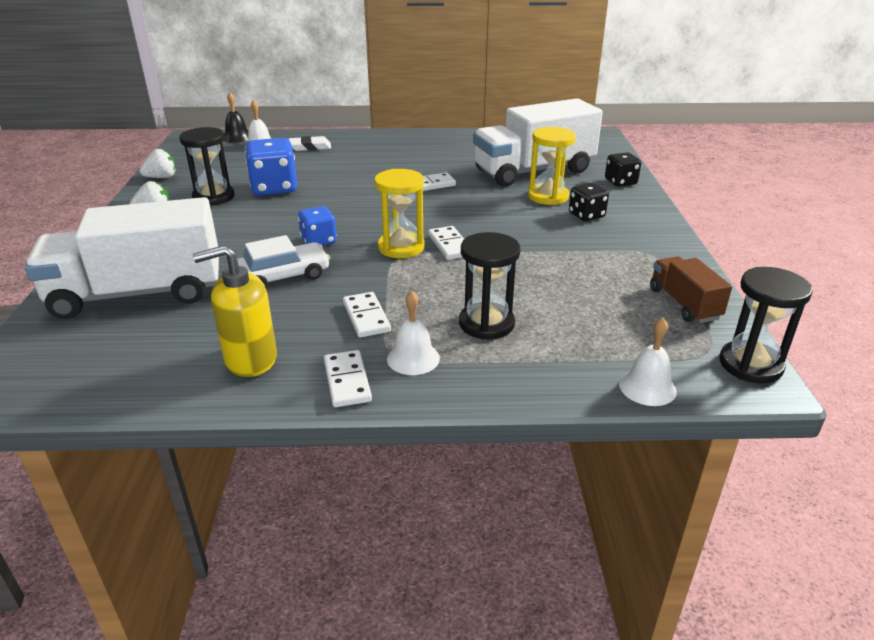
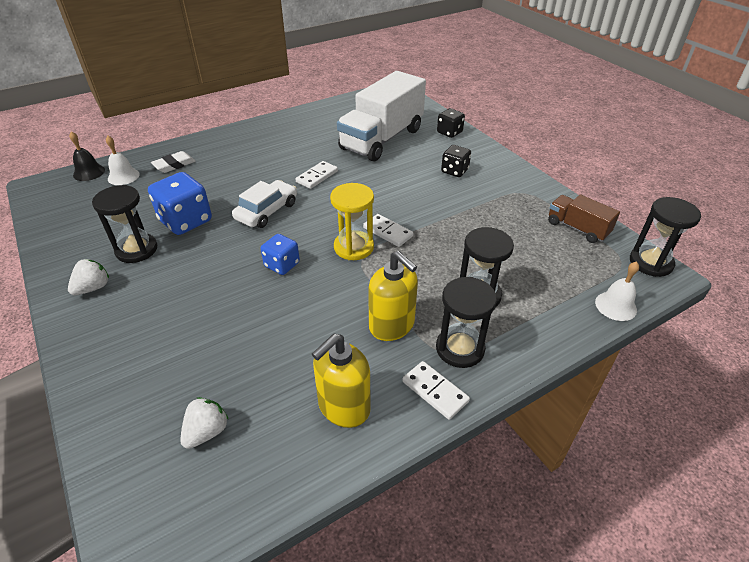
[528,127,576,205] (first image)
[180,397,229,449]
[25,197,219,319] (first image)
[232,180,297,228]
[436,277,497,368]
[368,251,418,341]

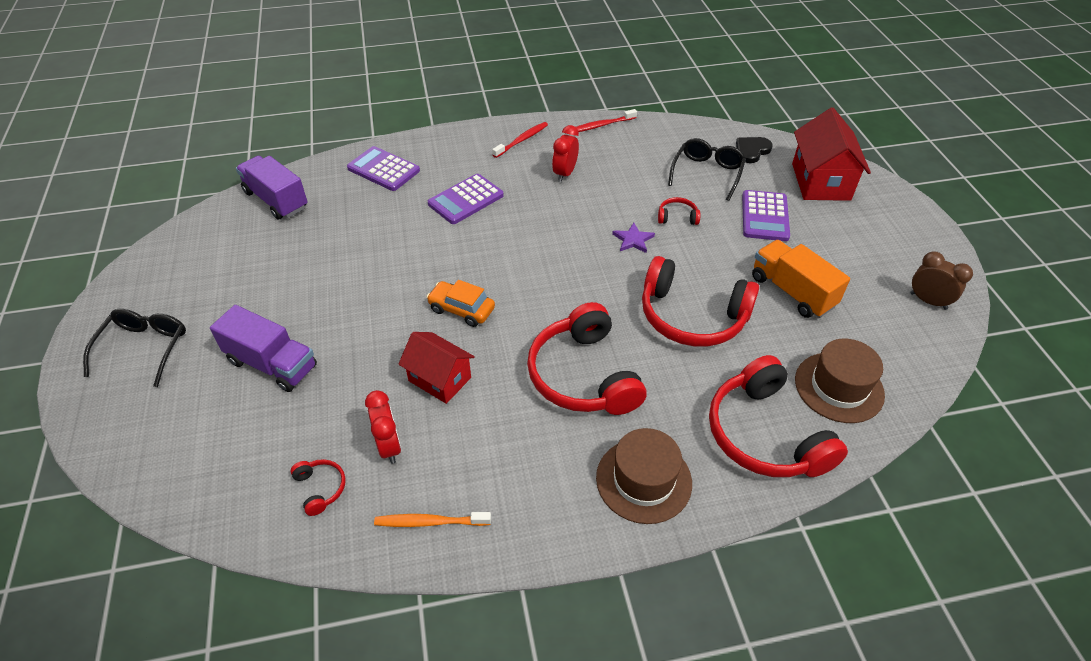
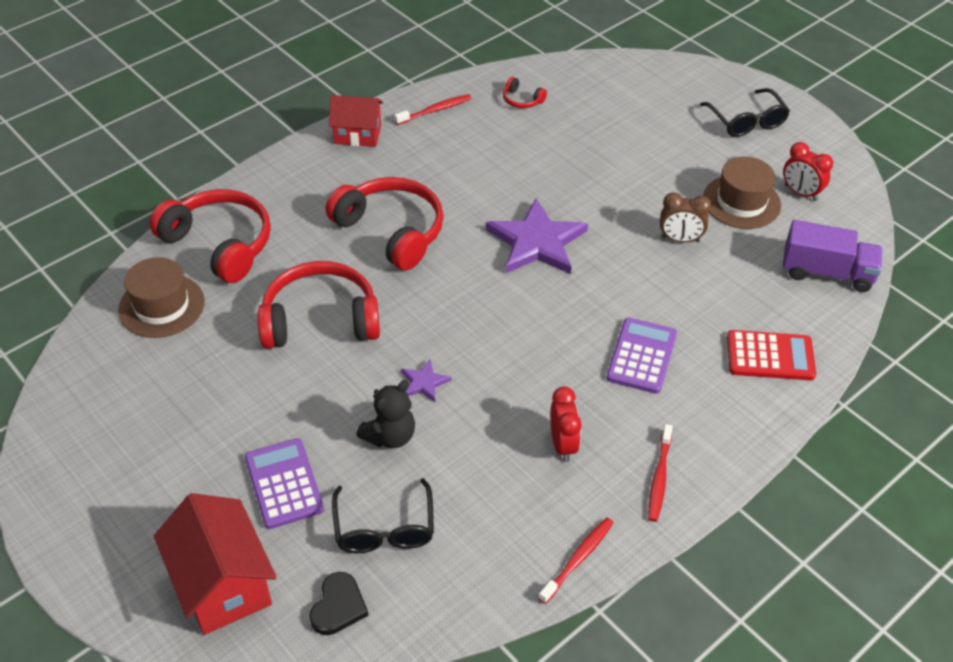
[727,330,816,380]
[357,380,415,448]
[752,240,850,318] (first image)
[660,192,712,242]
[486,198,588,274]
[210,305,317,392] (first image)
[329,95,383,147]
[783,142,833,201]
[703,157,781,229]
[394,94,471,125]

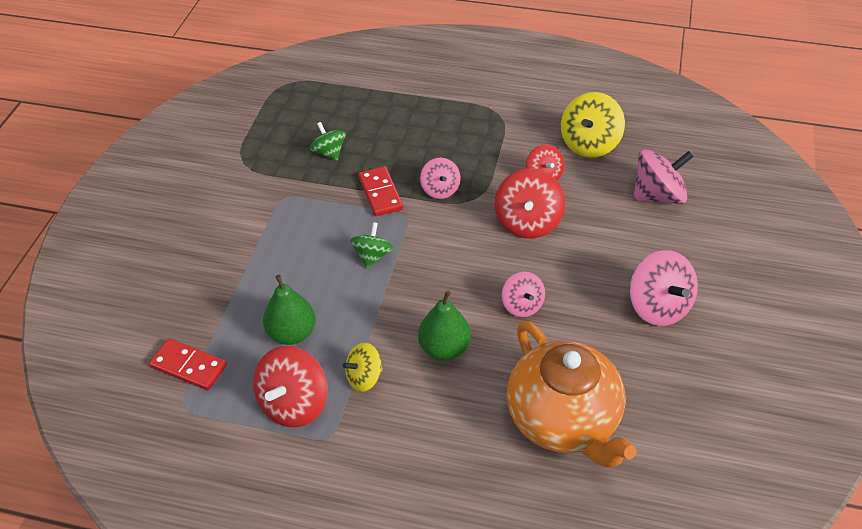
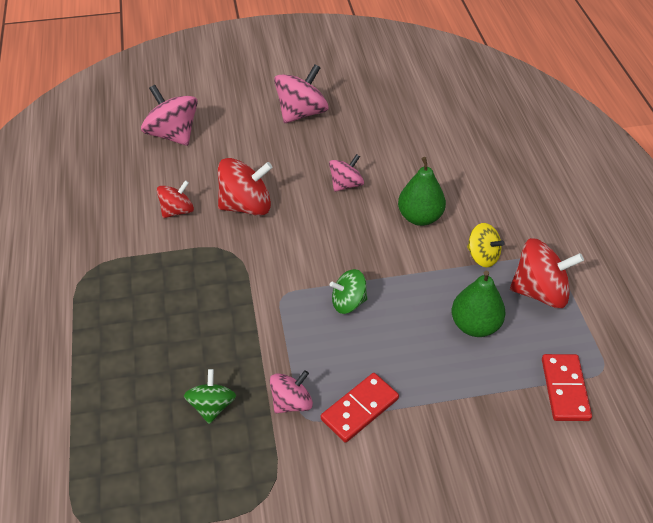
[561,92,625,157] (first image)
[184,369,236,424]
[270,370,313,413]
[321,373,399,443]
[507,320,636,468] (first image)

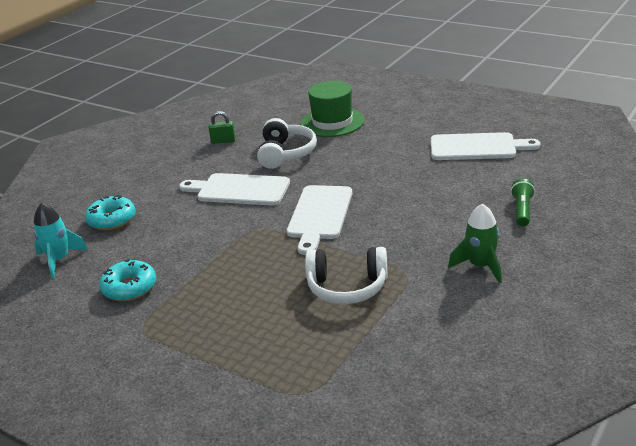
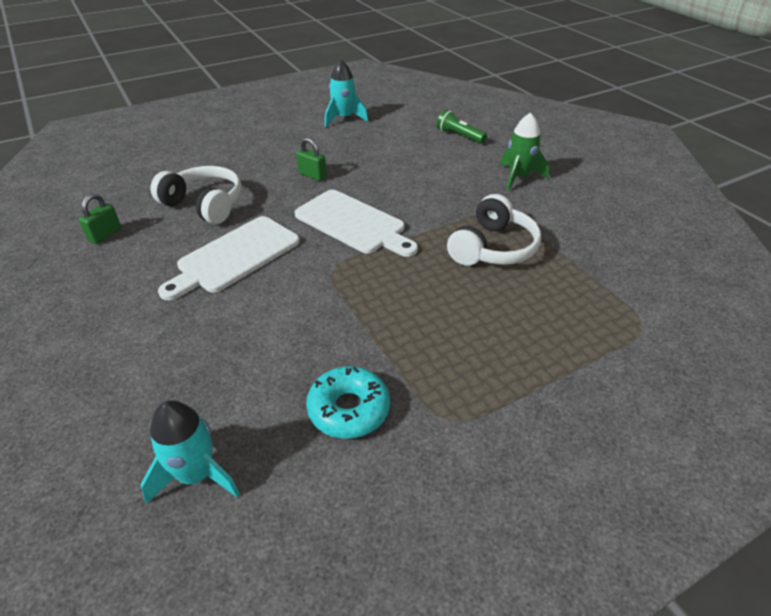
[301,81,365,137] (first image)
[325,60,368,127]
[85,195,136,230] (first image)
[296,138,327,181]

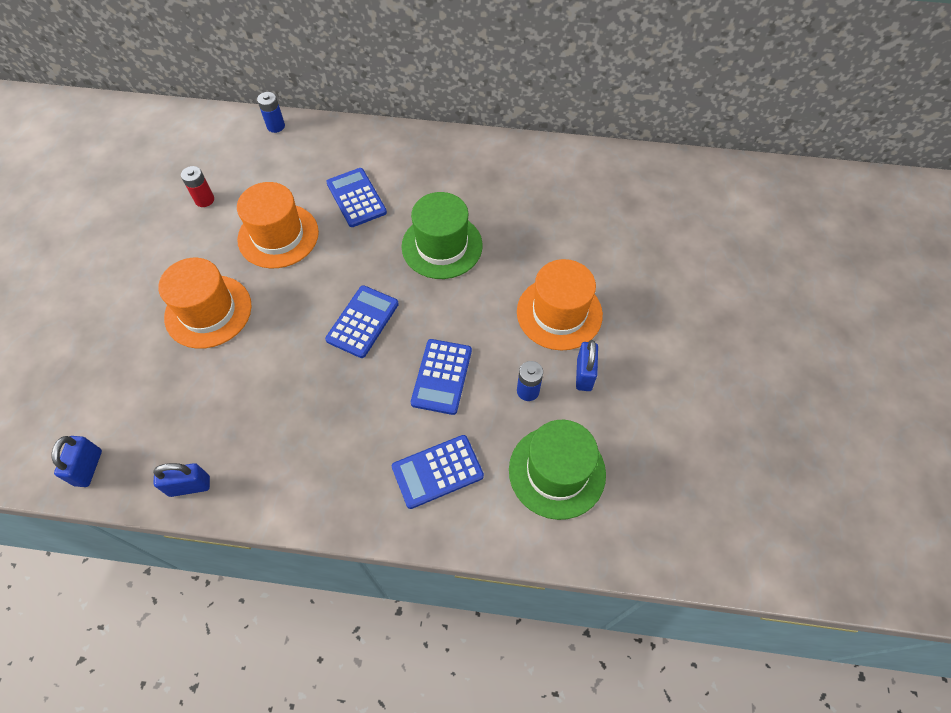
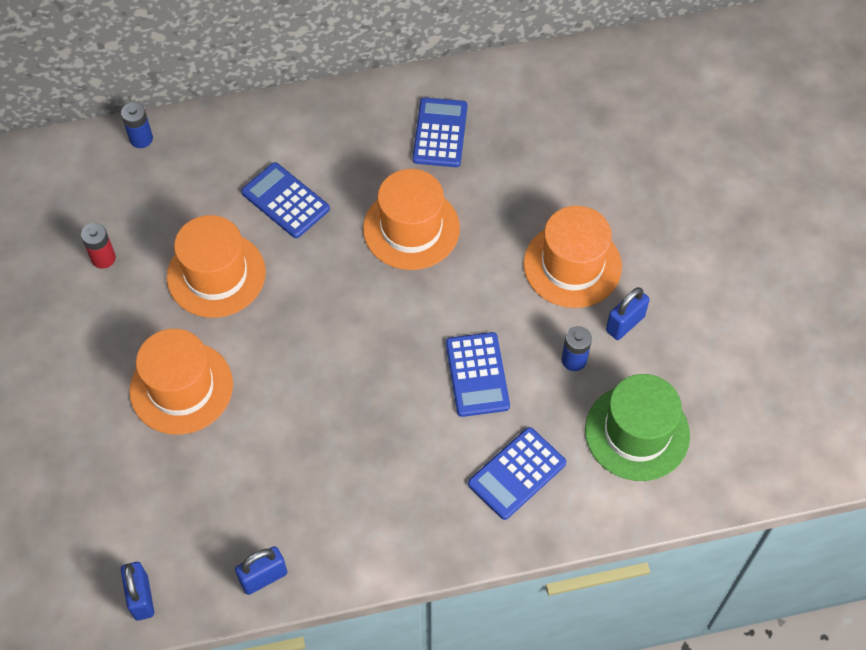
[363,169,460,270]
[412,97,468,167]
[606,287,650,340]

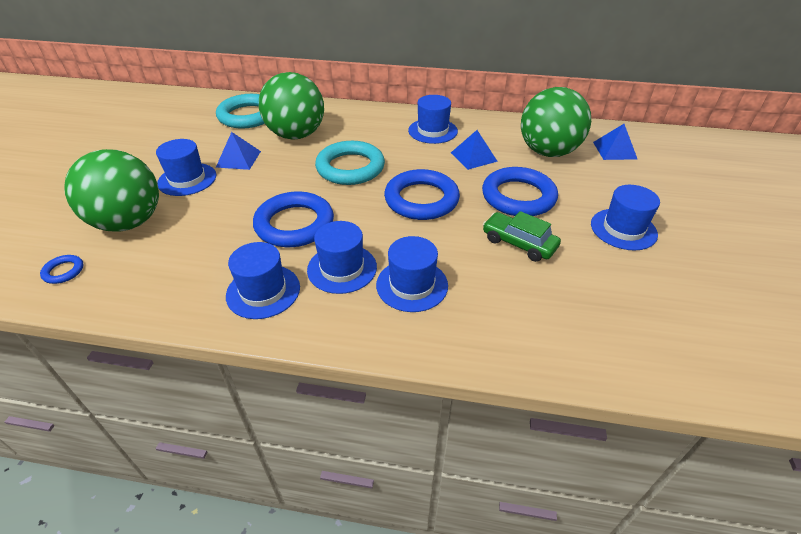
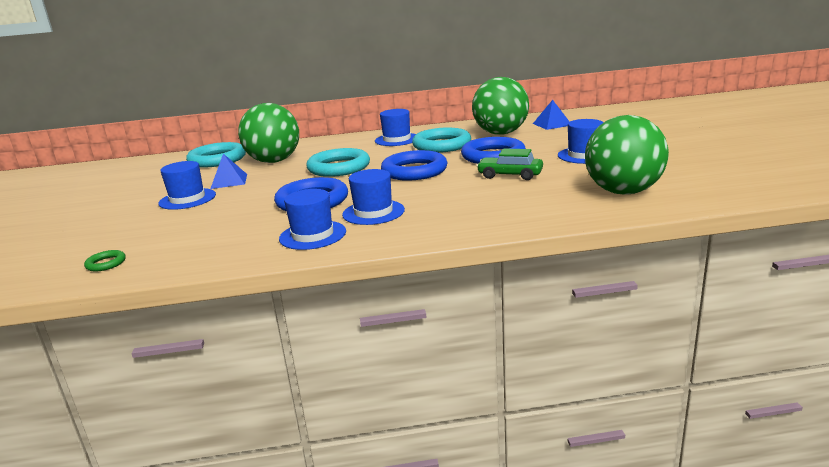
[412,128,471,153]
[585,115,669,195]
[376,236,448,312] (first image)
[84,250,126,271]

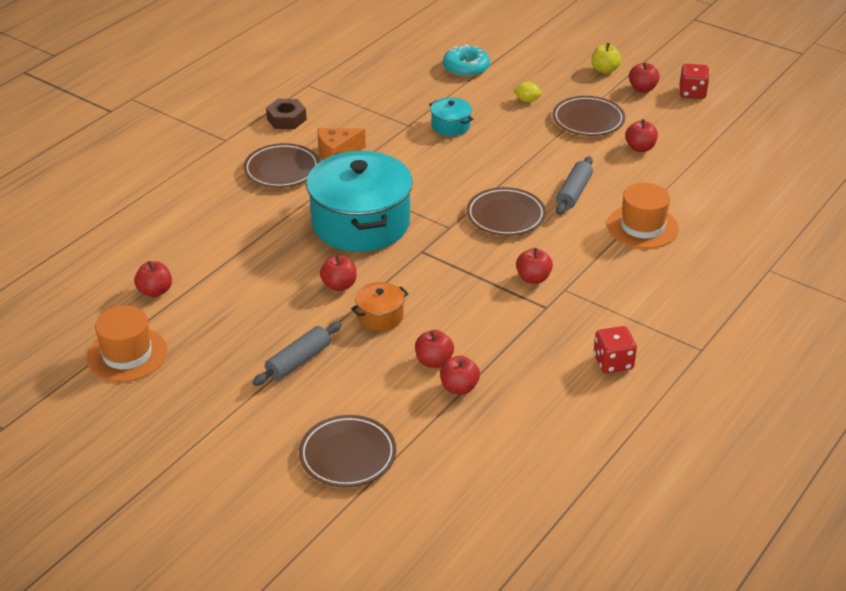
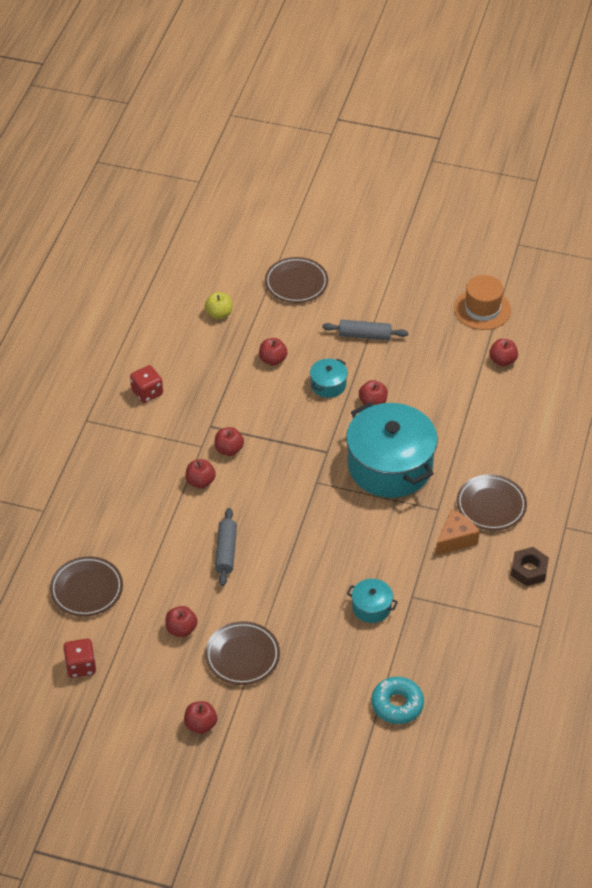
[205,292,233,319]
[63,639,96,678]
[513,82,542,102] (first image)
[607,183,679,249] (first image)
[50,556,123,617]
[310,359,348,398]
[322,320,408,340]
[185,459,216,488]

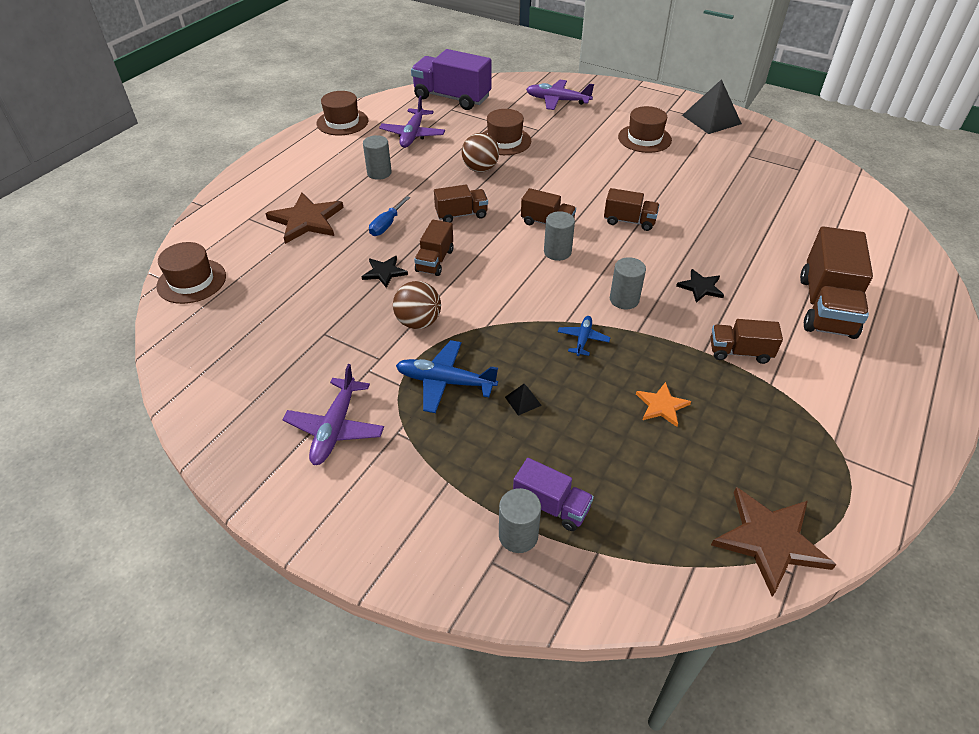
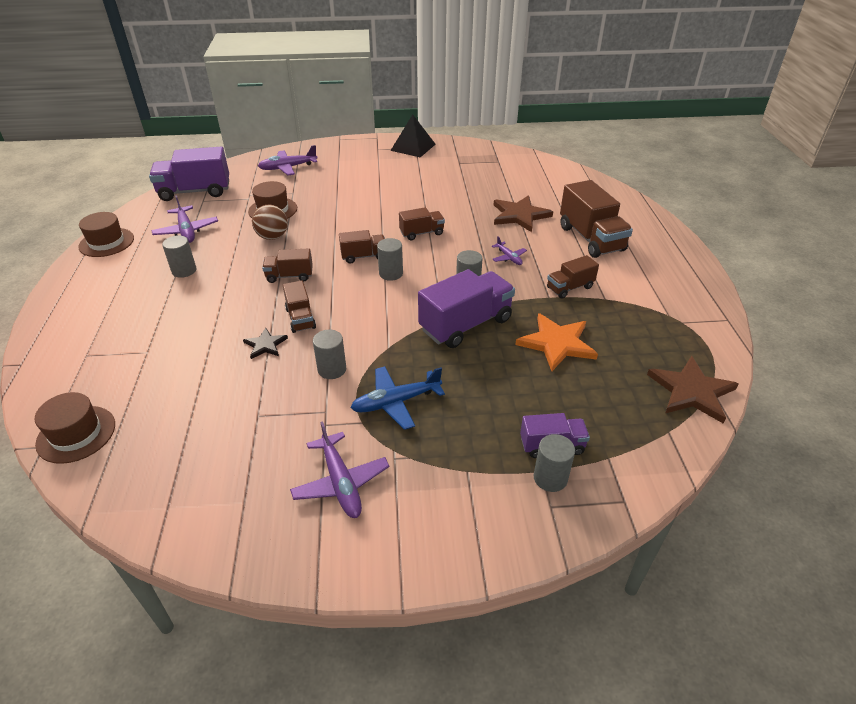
[618,106,672,153] (first image)
[262,248,313,283]
[494,195,553,232]
[369,196,410,236] (first image)
[492,236,527,265]
[313,330,346,379]
[418,269,515,348]
[515,313,598,371]
[505,384,542,416] (first image)

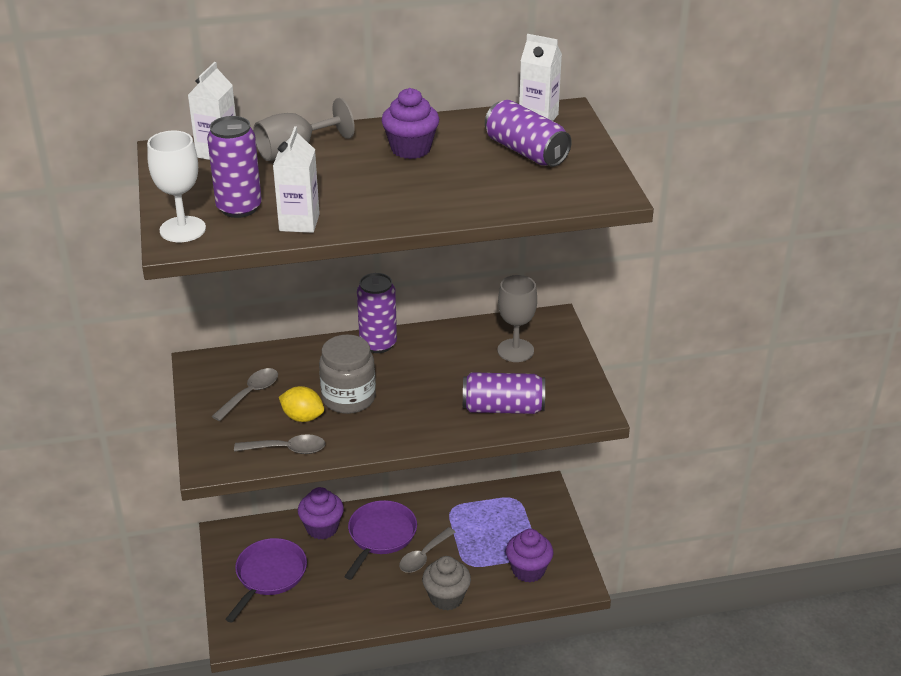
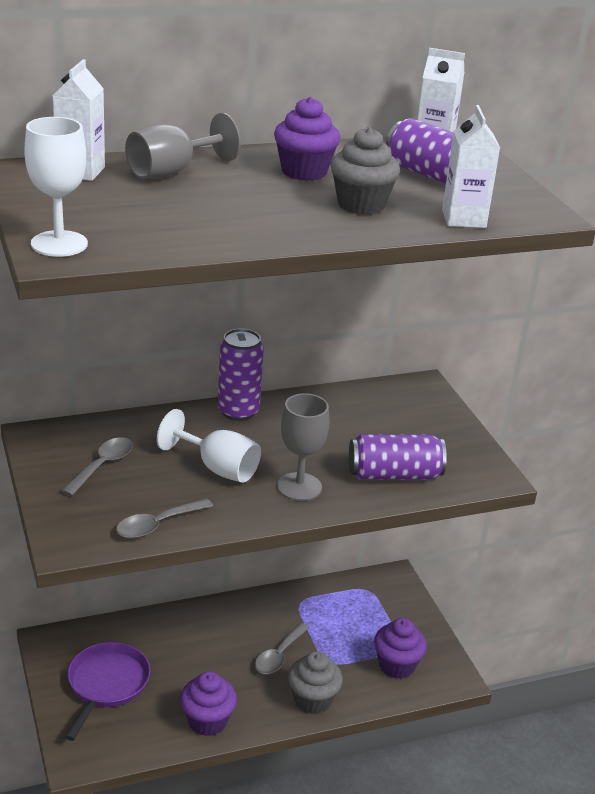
[207,116,262,218] (first image)
[442,105,500,228]
[277,393,329,501]
[157,409,261,483]
[279,386,324,422] (first image)
[116,498,213,539]
[180,671,237,736]
[344,500,417,580] (first image)
[331,127,400,215]

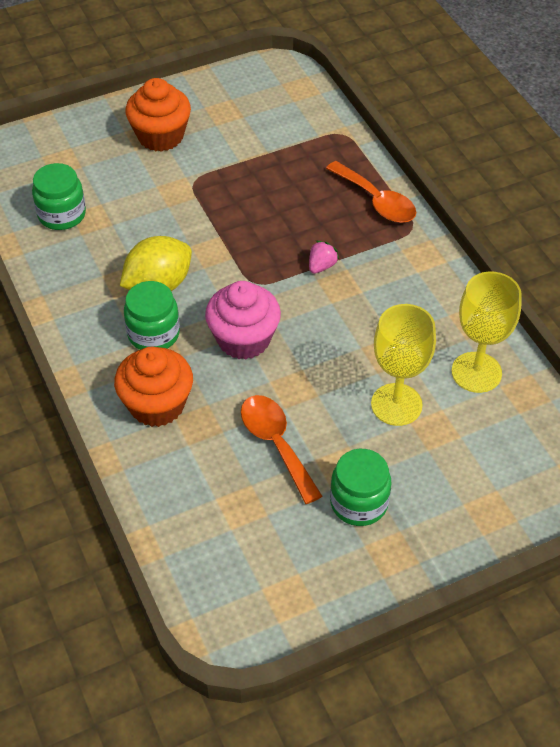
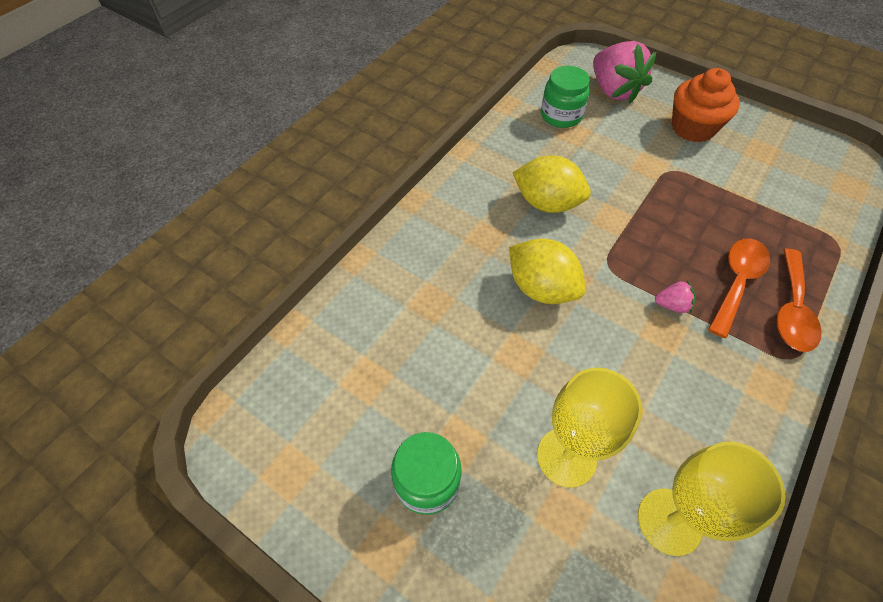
[124,281,180,350] (first image)
[509,239,586,304]
[114,347,193,427] (first image)
[708,238,770,338]
[593,41,656,103]

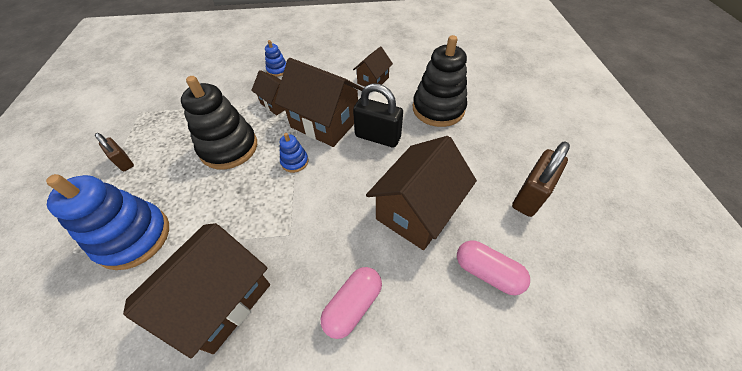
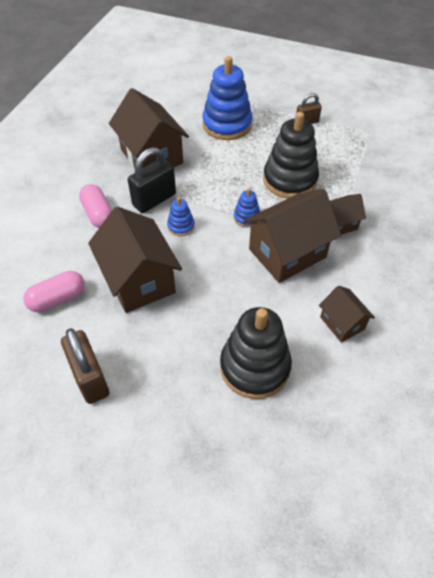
[167,197,195,236]
[128,147,176,213]

